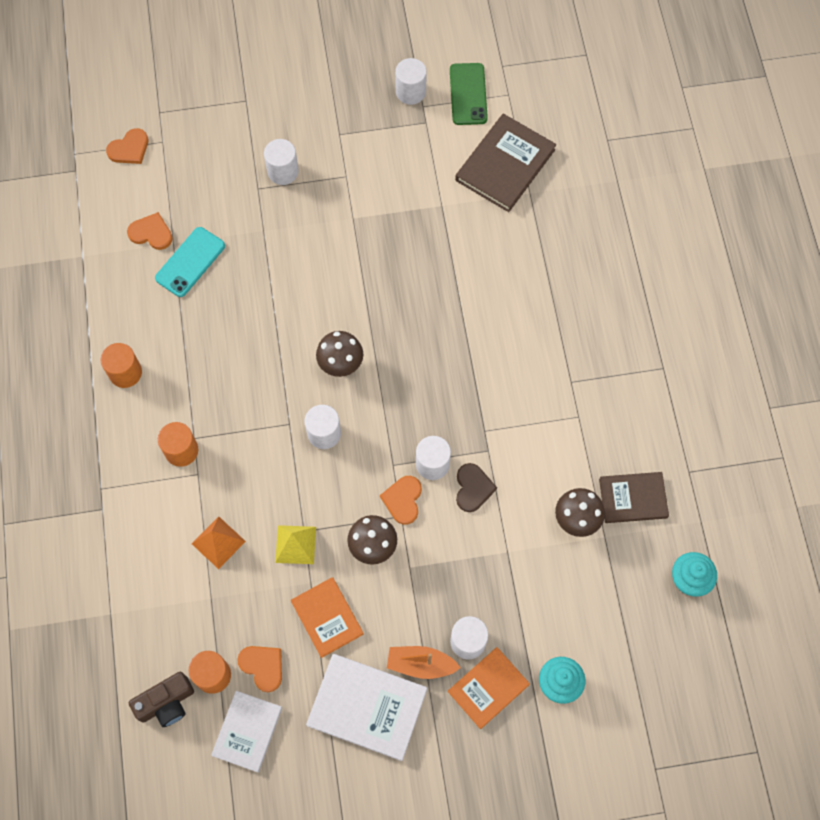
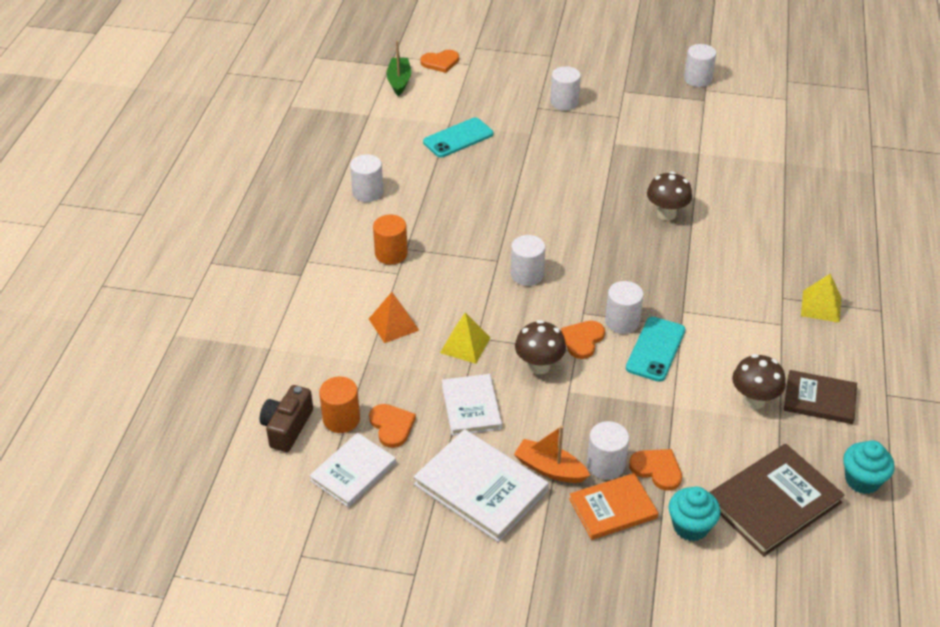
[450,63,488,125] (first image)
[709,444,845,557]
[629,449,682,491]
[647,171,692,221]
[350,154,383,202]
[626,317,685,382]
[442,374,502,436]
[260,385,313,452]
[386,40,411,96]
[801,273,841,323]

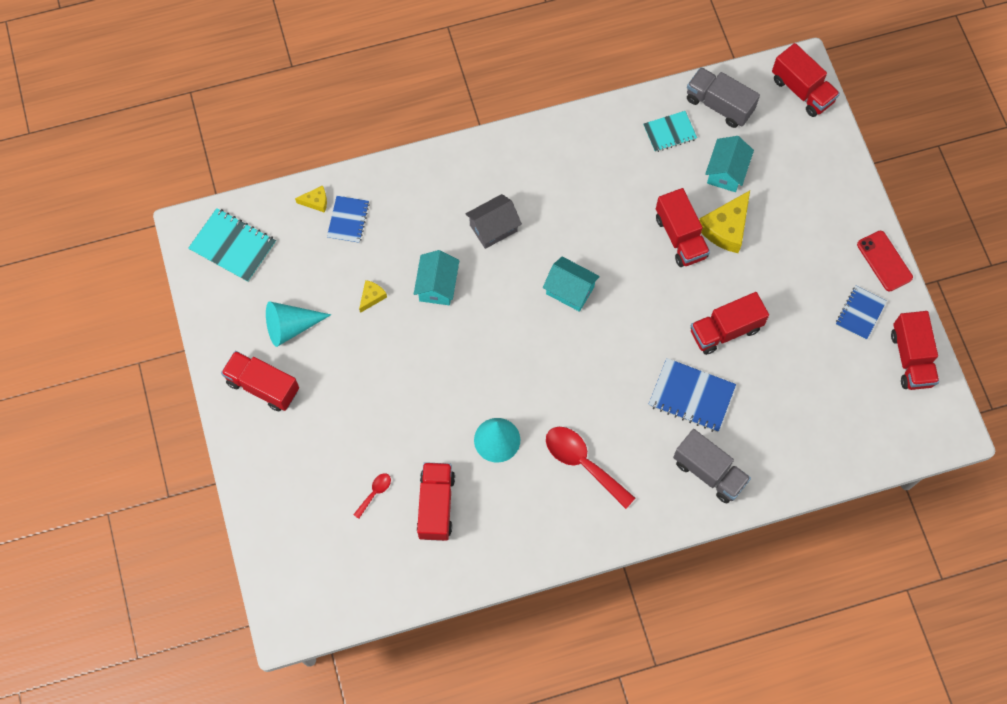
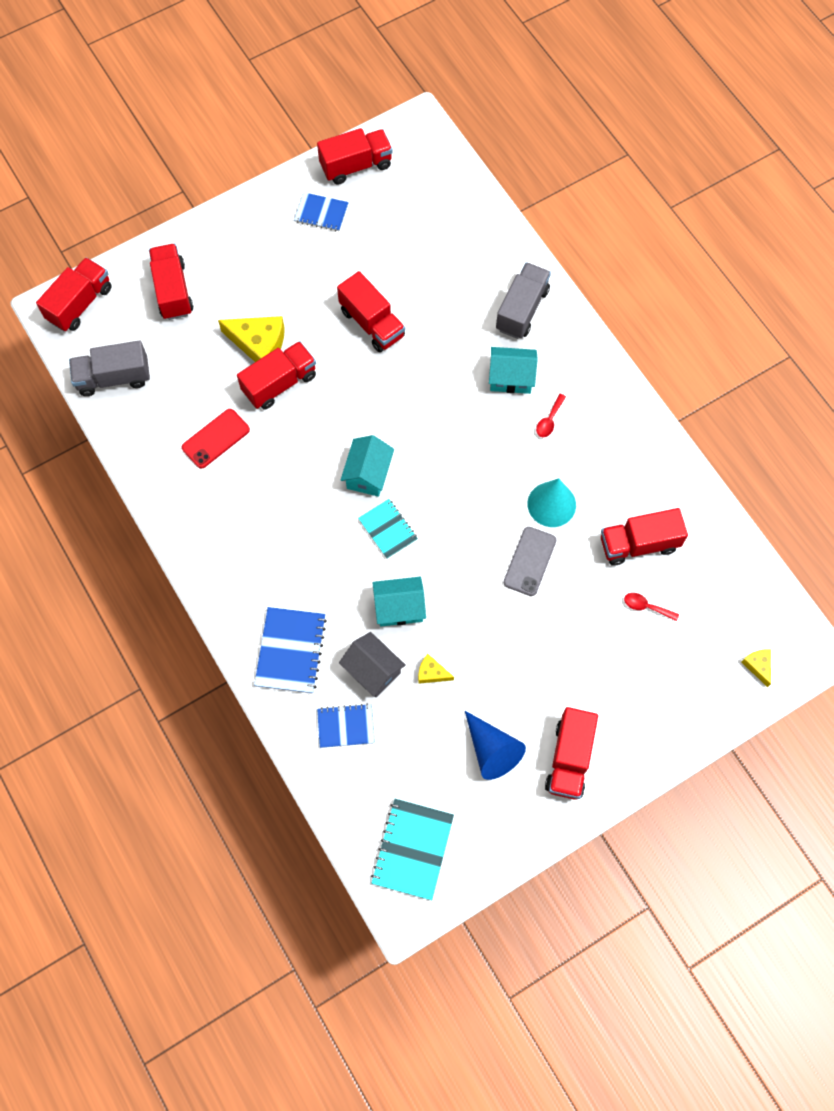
[69,341,150,396]
[358,499,418,559]
[489,347,538,394]
[741,649,771,687]
[339,632,406,697]
[182,409,250,469]
[465,711,526,780]
[254,607,327,694]
[536,394,566,437]
[149,244,193,320]
[504,527,556,596]

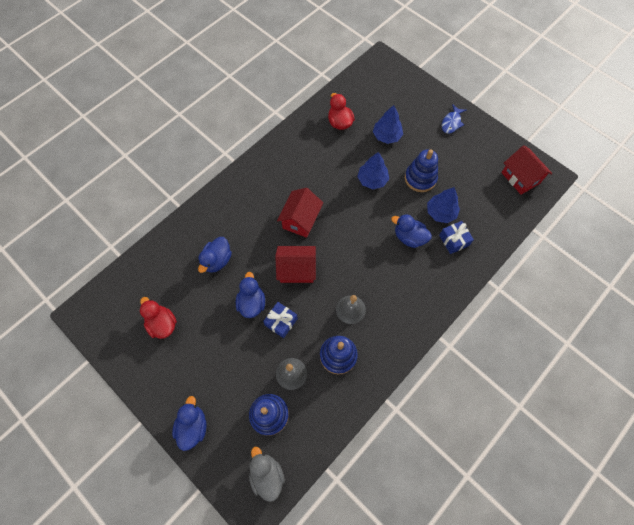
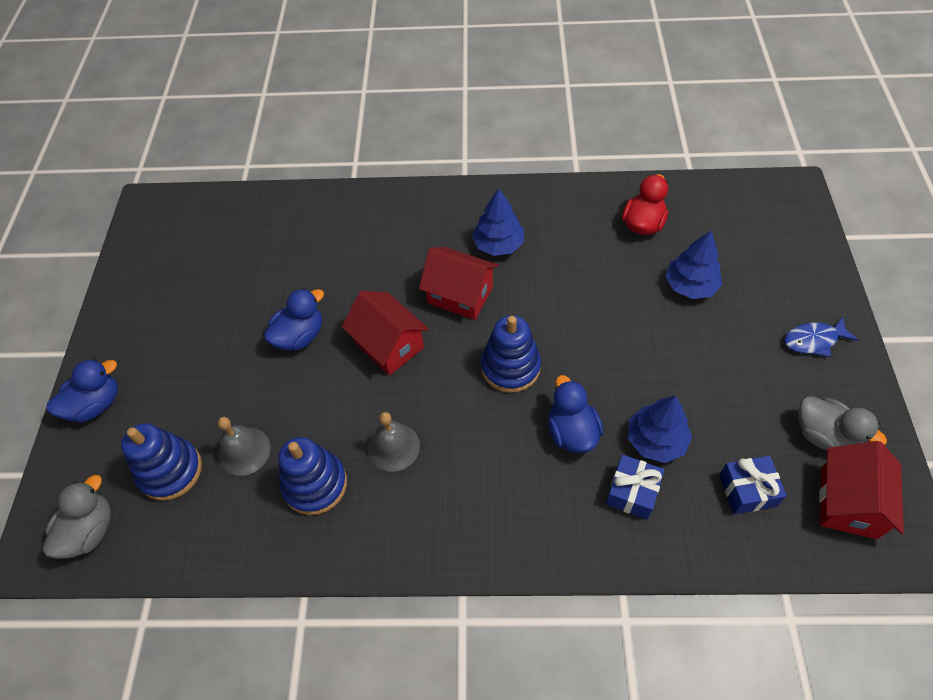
[481,315,541,393]
[472,188,524,256]
[419,247,498,320]
[198,237,232,273] (first image)
[139,297,177,339] (first image)
[719,456,787,514]
[798,396,887,451]

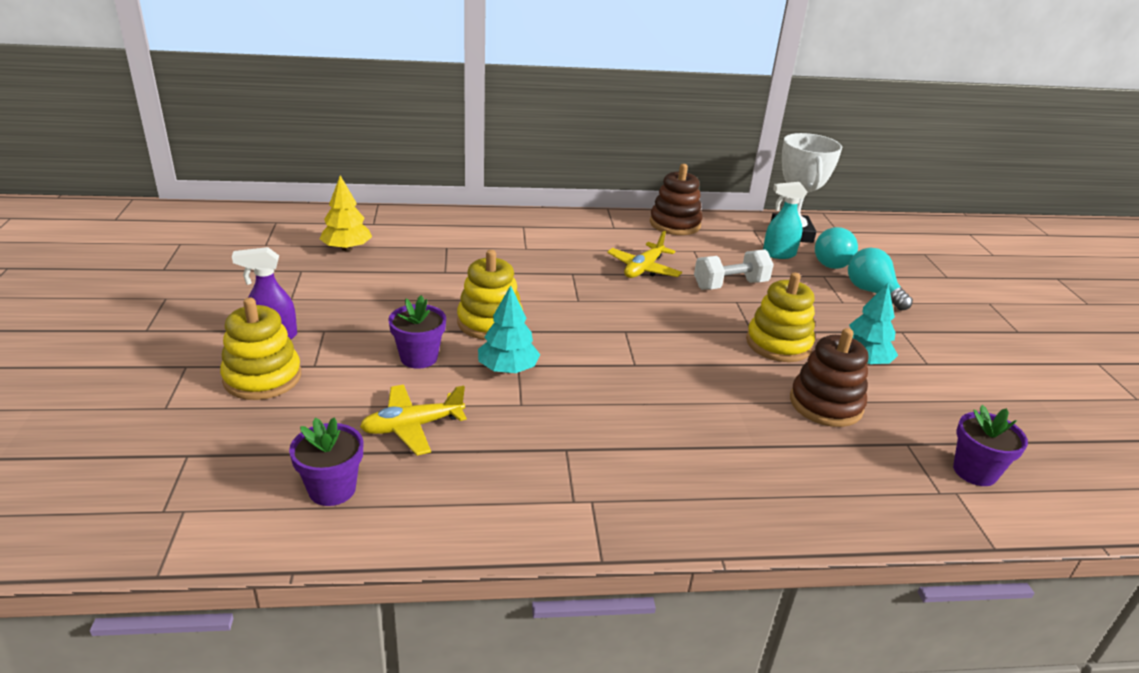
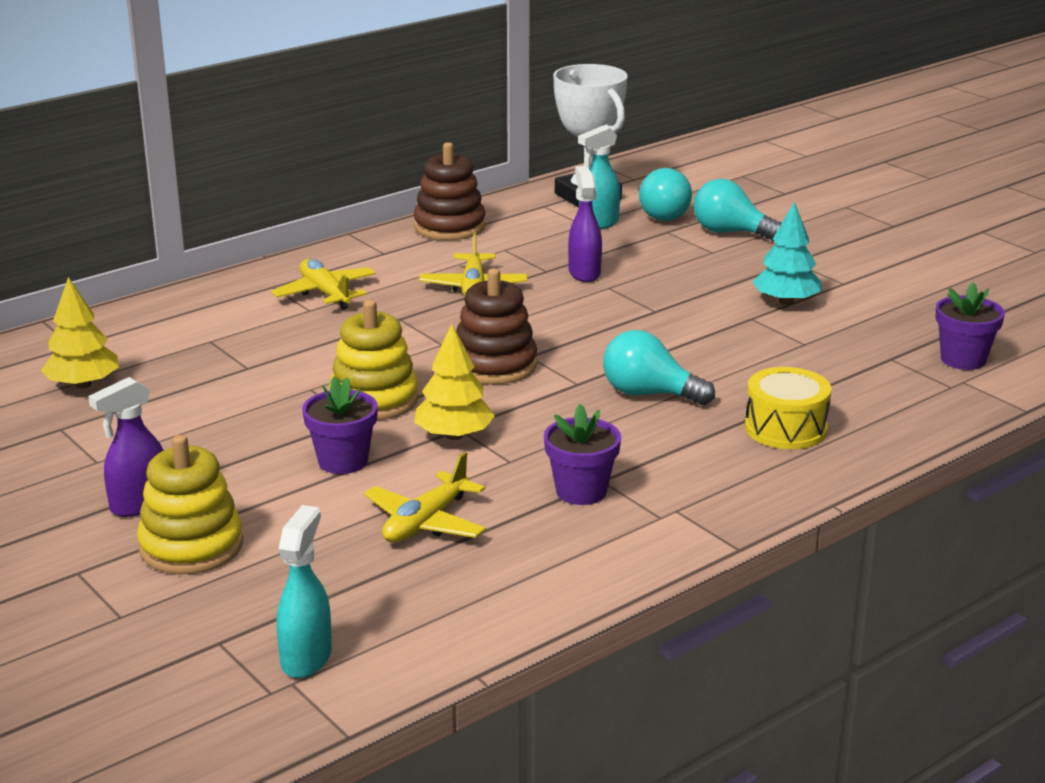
[568,166,602,282]
[746,273,815,362] (first image)
[414,324,495,440]
[456,269,537,385]
[544,404,621,505]
[271,259,376,310]
[603,330,715,405]
[745,367,831,449]
[277,505,332,678]

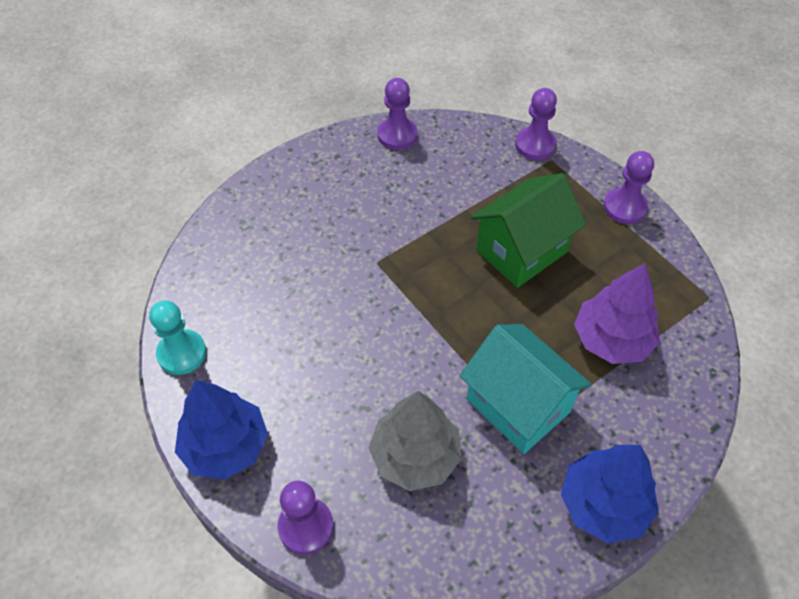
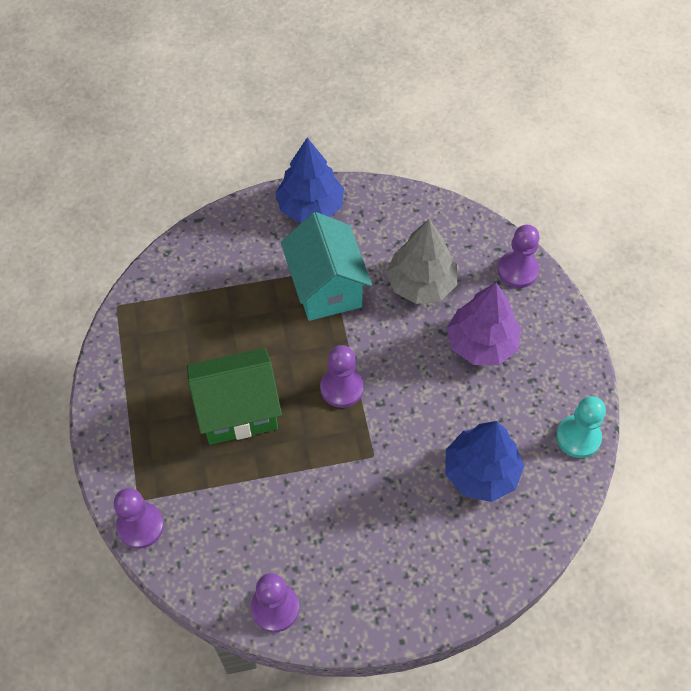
[320,345,364,408]
[447,282,521,365]
[446,421,524,502]

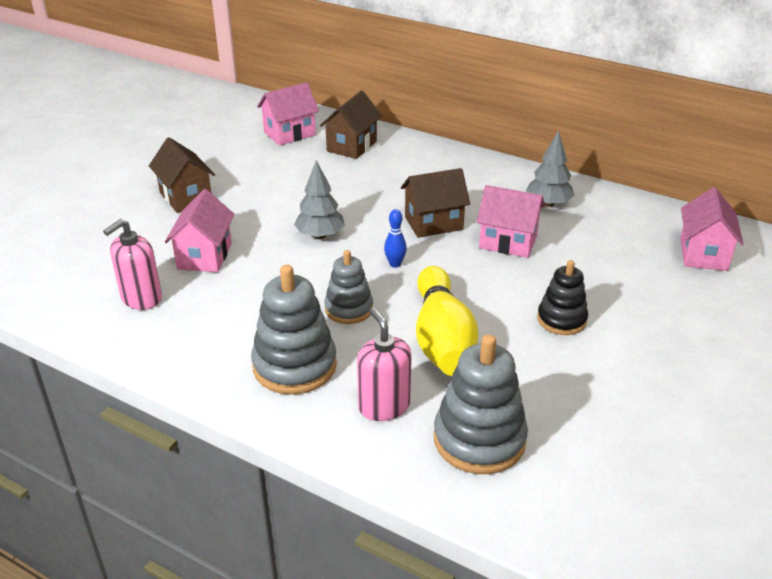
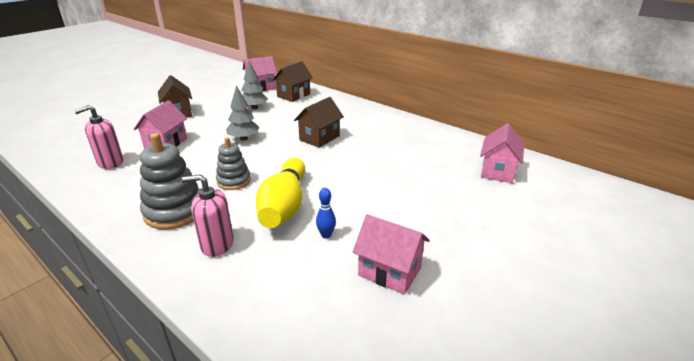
[241,61,268,109]
[294,97,344,148]
[353,214,430,294]
[316,188,336,238]
[537,260,588,335] (first image)
[181,174,234,257]
[434,334,528,474] (first image)

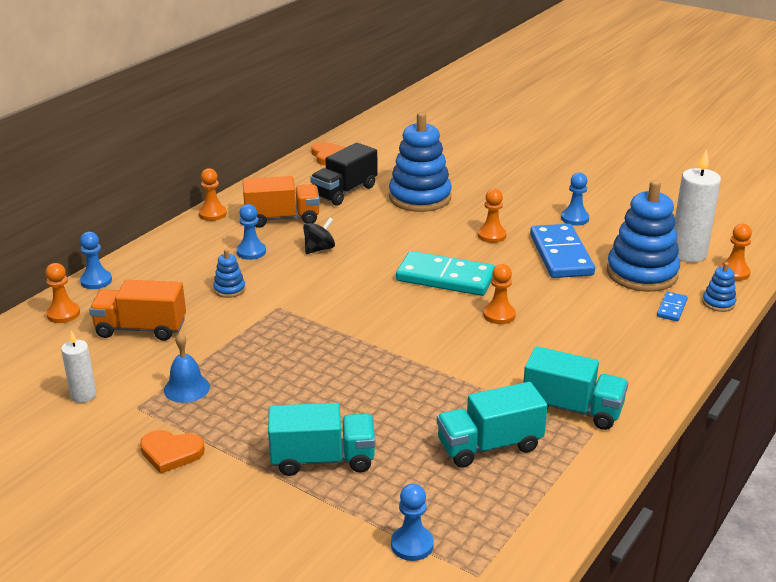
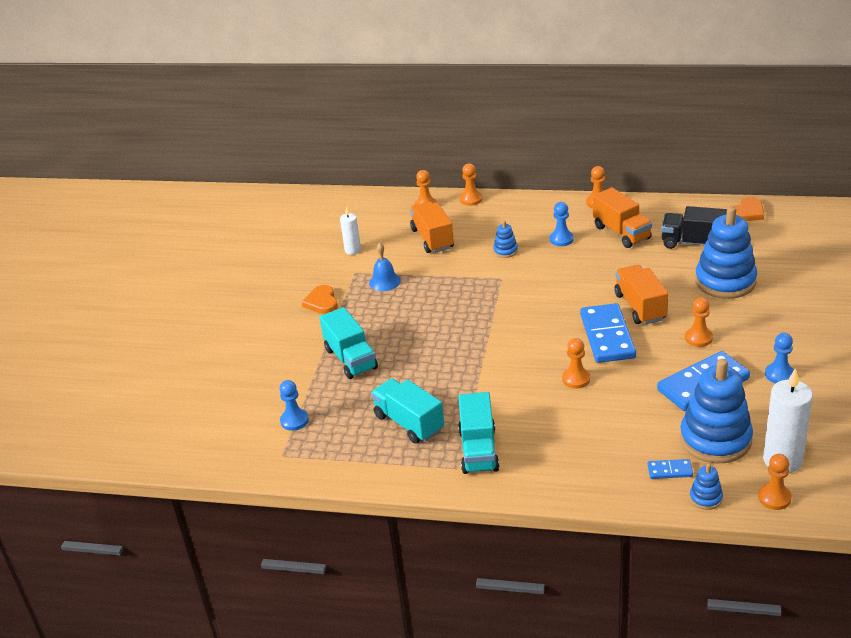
[303,217,335,254] (first image)
[460,163,482,206]
[580,303,636,363]
[614,265,668,325]

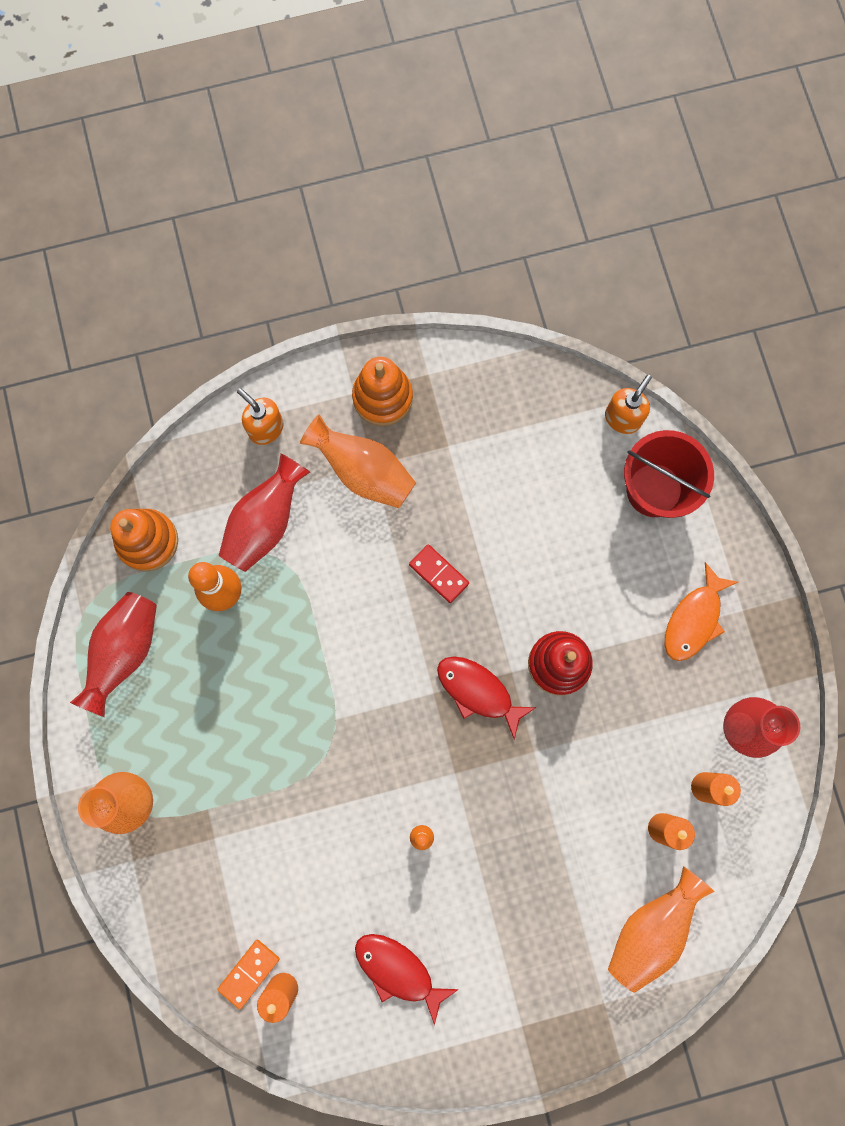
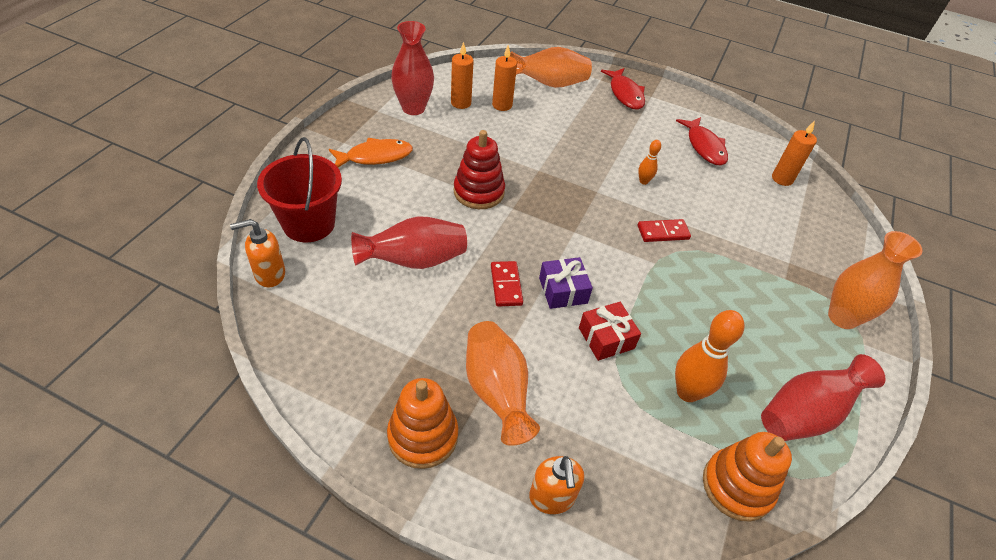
[351,216,467,269]
[601,68,645,110]
[217,939,280,1009] (first image)
[638,219,691,242]
[539,257,593,309]
[579,302,641,361]

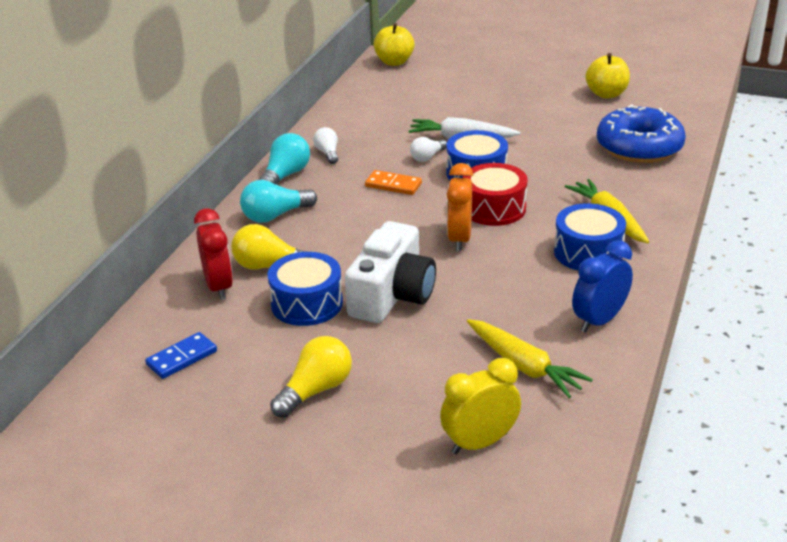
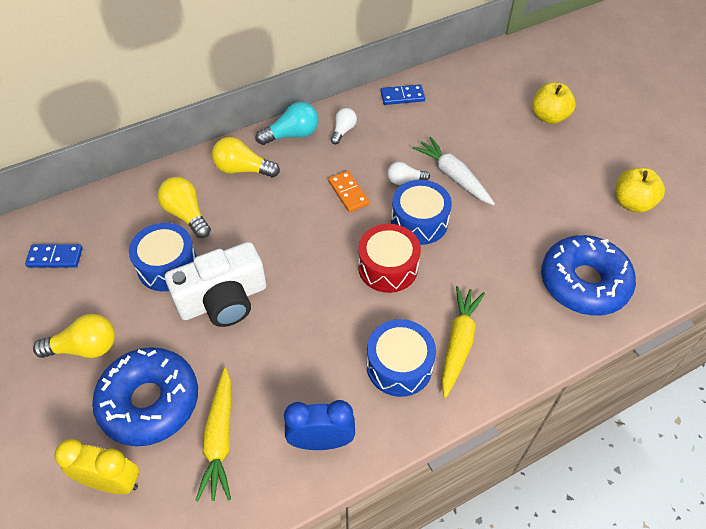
[532,82,576,124]
[447,163,474,251] (first image)
[212,137,280,178]
[194,208,233,300] (first image)
[381,84,425,105]
[92,347,198,446]

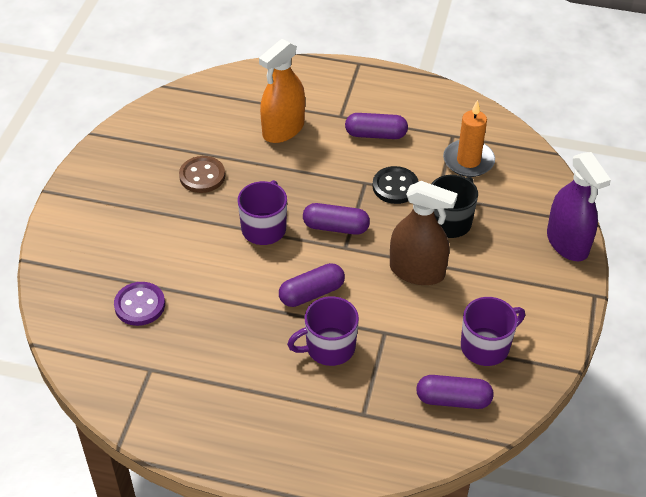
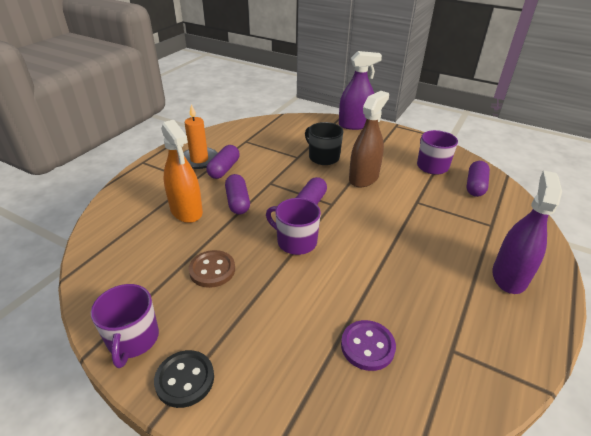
[183,104,218,169]
[154,350,214,408]
[225,174,250,214]
[91,284,159,368]
[492,170,562,294]

